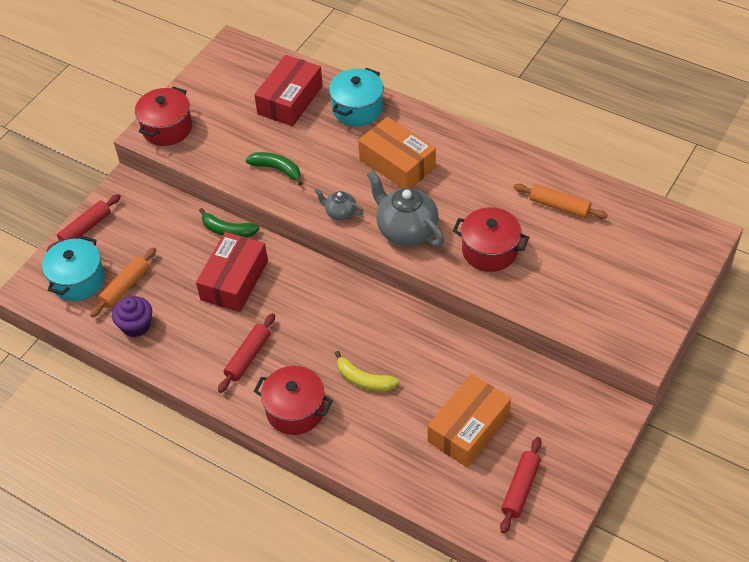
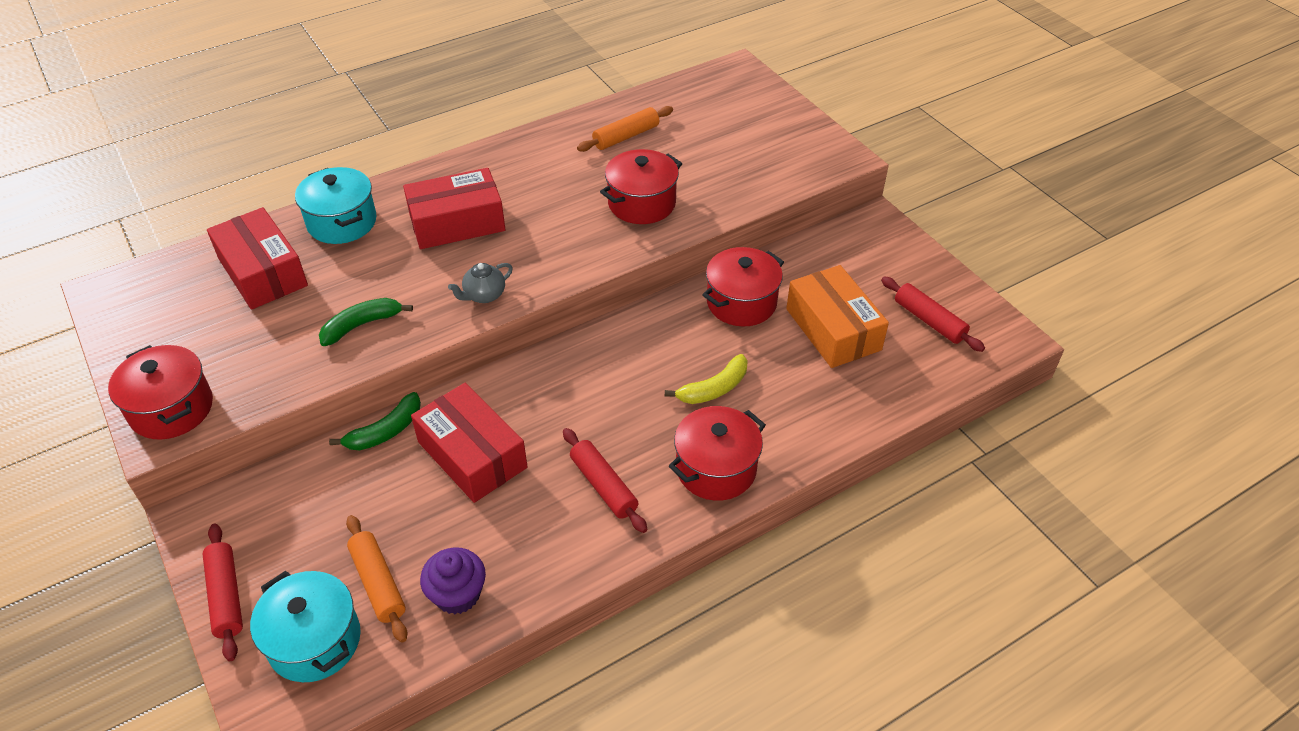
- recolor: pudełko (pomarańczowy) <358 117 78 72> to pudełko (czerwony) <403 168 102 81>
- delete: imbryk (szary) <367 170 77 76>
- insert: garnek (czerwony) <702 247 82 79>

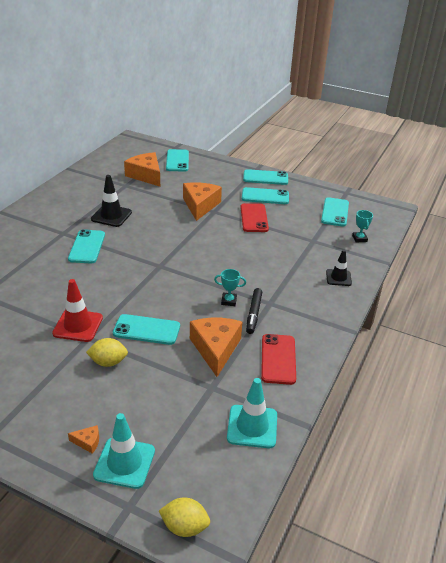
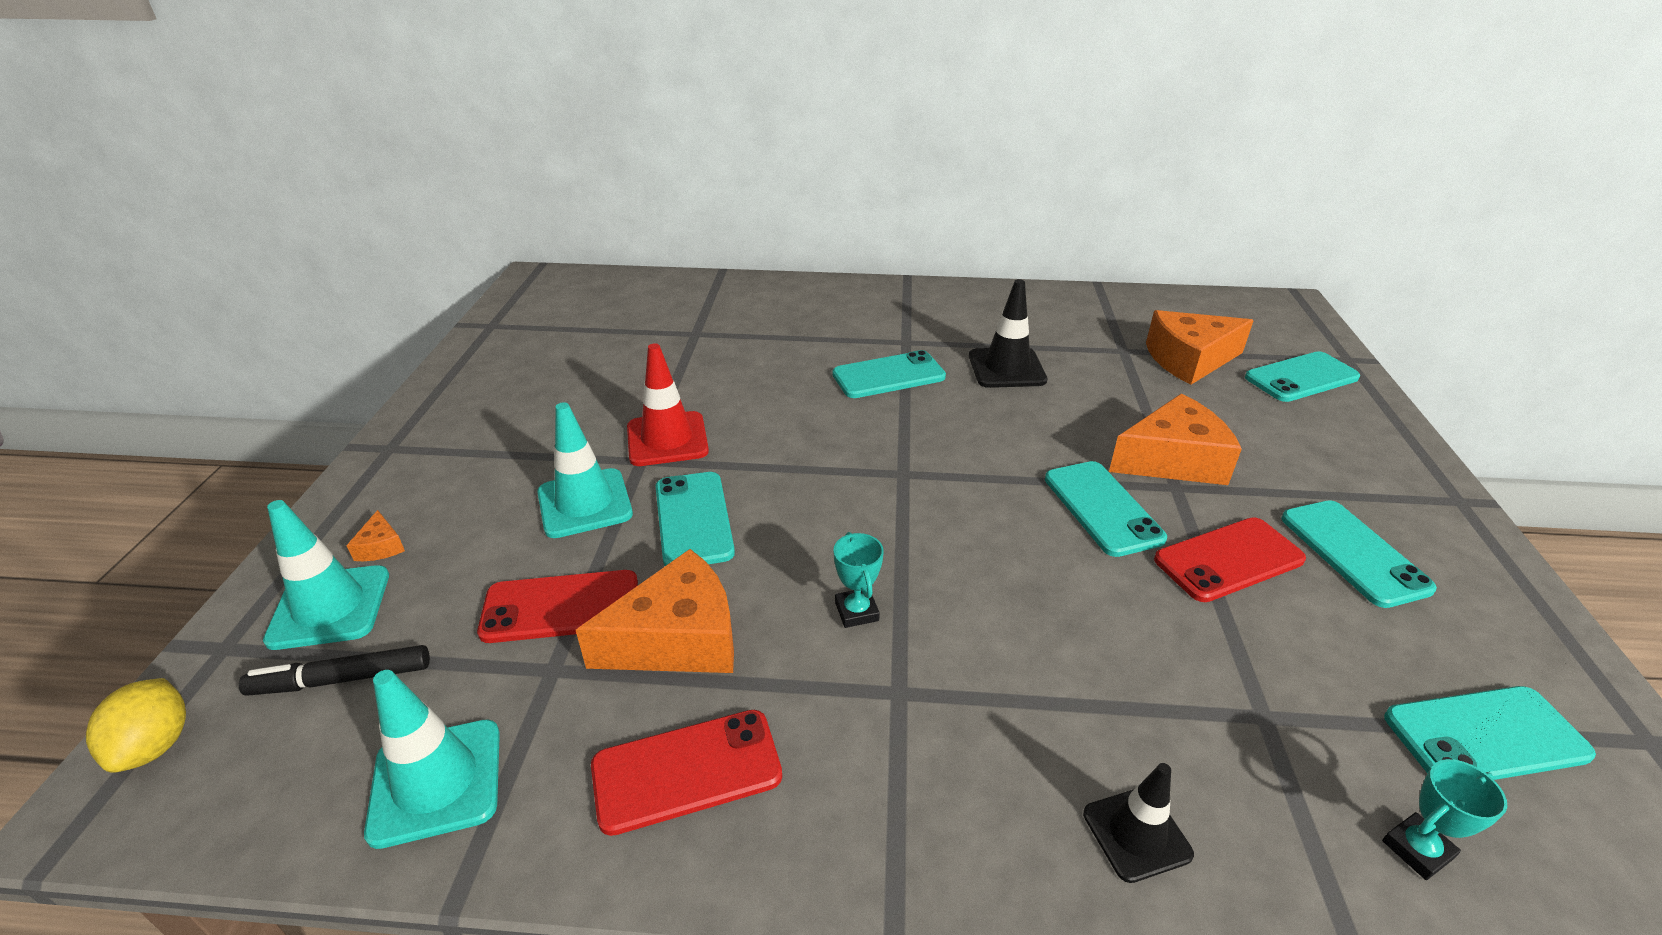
- replace: cytryna (żółty) <86 338 42 29> to pachołek (turkusowy) <537 402 96 136>
- rotate: ser (pomarańczowy) <124 152 36 34> = <1146 310 108 75> 135 degrees counterclockwise
- move: telefon (turkusowy) <243 169 45 16> to <1045 461 122 96>
- move: flamaster (czarny) <246 288 16 46> to <239 645 191 51>
- insert: telefon (czerwony) <477 570 161 73>

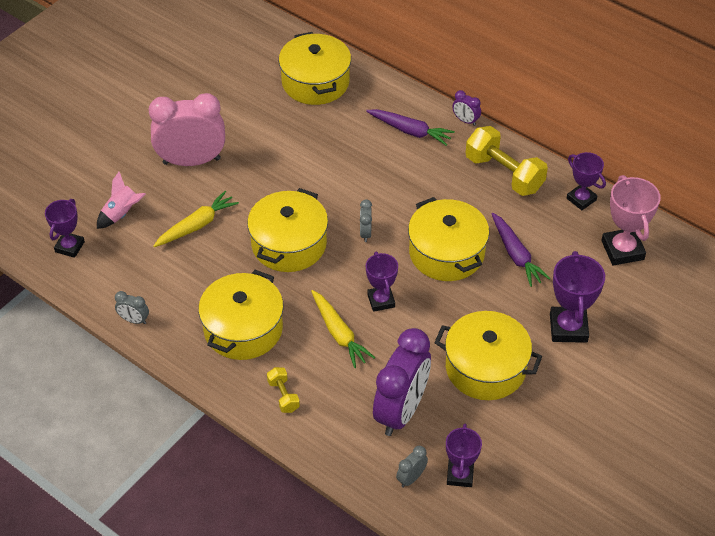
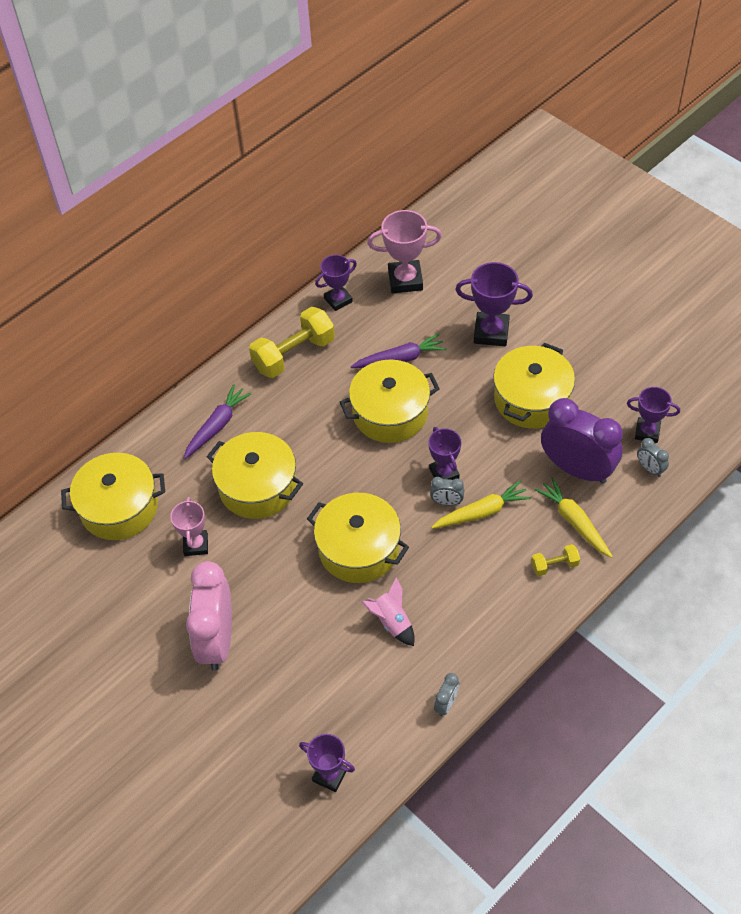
- move: rakieta (różowy) <97 172 49 57> to <361 578 54 68>
- move: marchewka (żółty) <153 191 86 56> to <534 477 79 81>
- move: garnek (żółty) <198 270 86 90> to <207 432 96 87>
- move: budzik (szary) <360 200 12 42> to <430 477 34 29>
- rotate: puchar (fioletowy) <366 252 32 60> = <428 427 34 53> 75 degrees clockwise
- delete: budzik (fioletowy) <452 90 29 36>
- insert: puchar (różowy) <170 497 38 59>

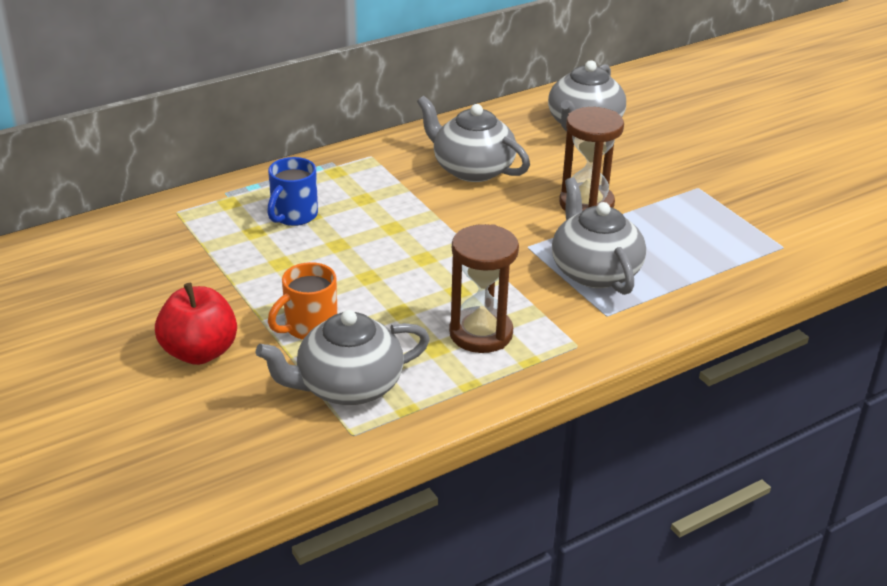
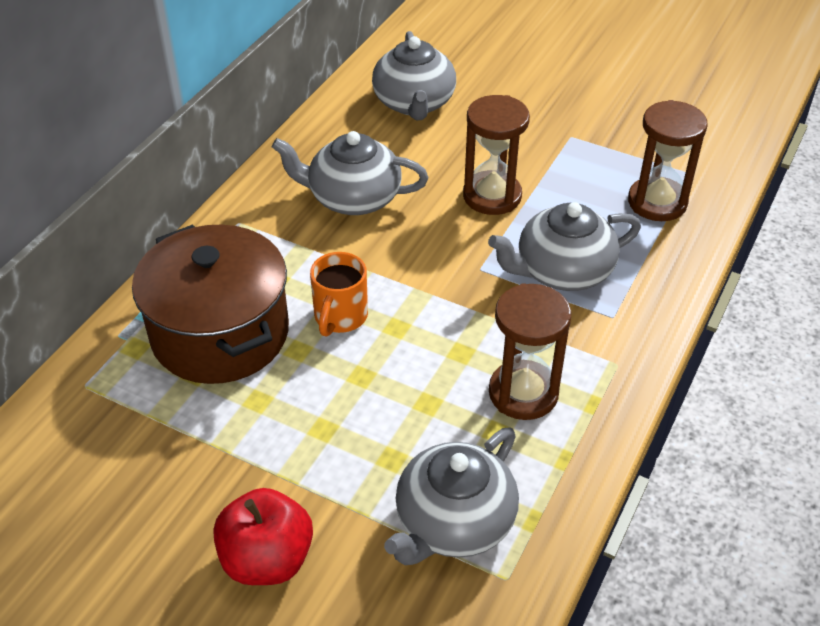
- replace: kubek (niebieski) <267 157 51 69> to garnek (brązowy) <132 224 157 160>
- move: kubek (pomarańczowy) <268 262 70 78> to <310 252 58 85>
- rotate: imbryk (szary) <552 178 94 117> = <488 202 153 89> 60 degrees counterclockwise
- insert: klepsydra (brązowy) <628 100 80 121>

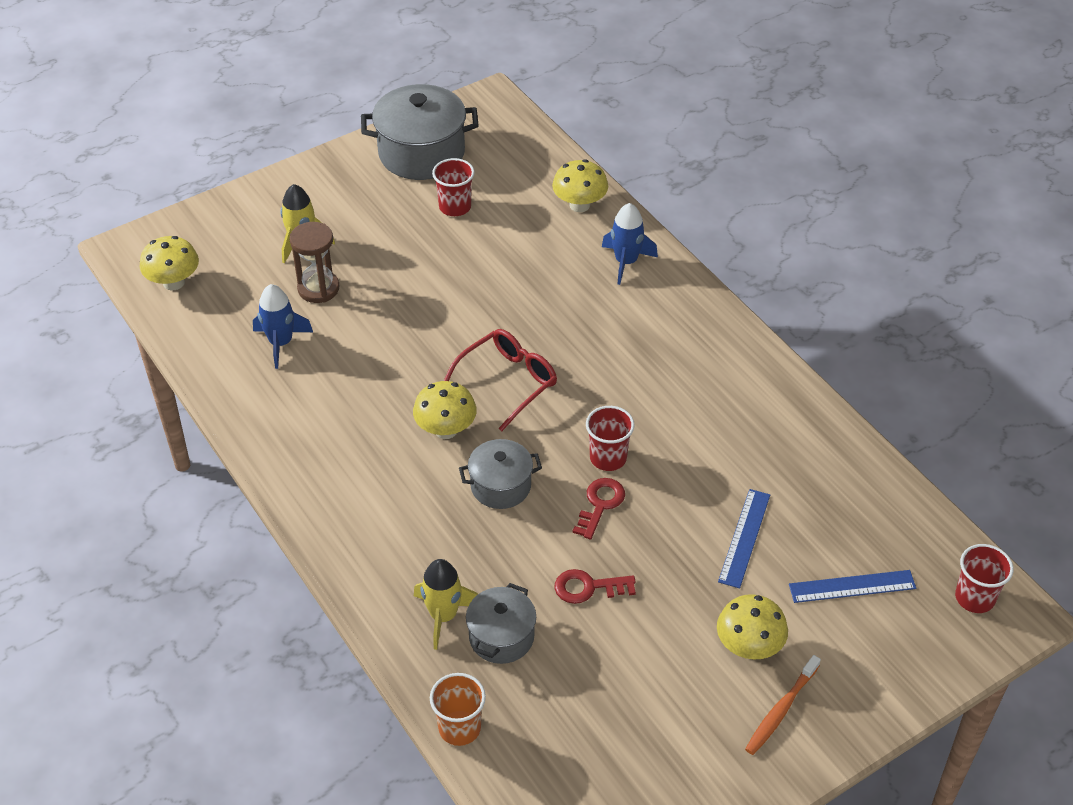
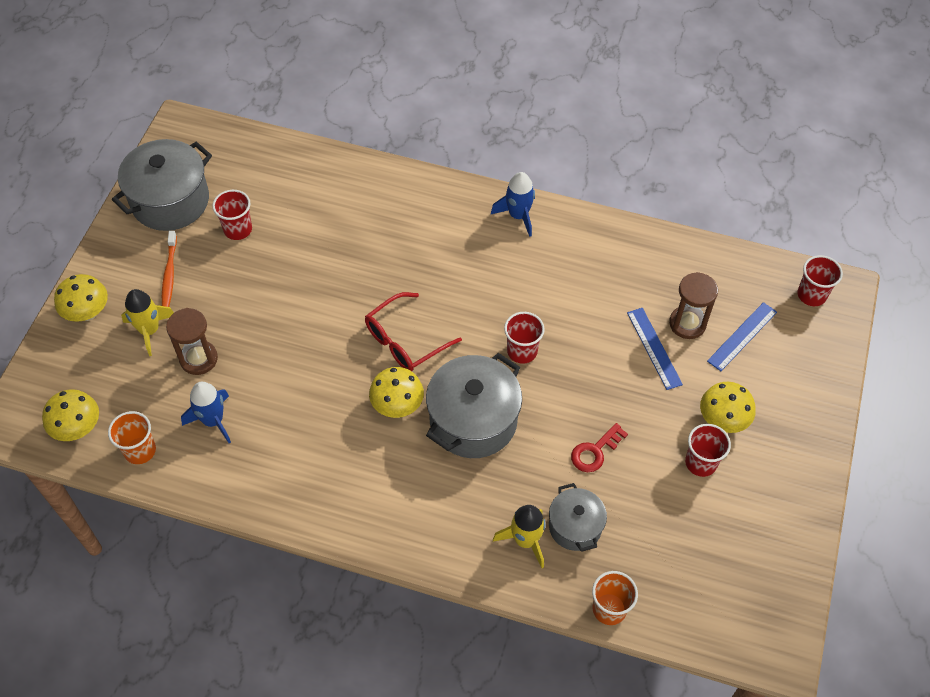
- rotate: okulary (czerwony) <444 329 113 102> = <365 292 97 79> 135 degrees counterclockwise
- resize: garnek (szary) <459 439 83 70> = <426 353 96 105> x1.73
- move: grzyb (żółty) <552 159 56 53> to <54 274 54 48>
- delete: klucz (czerwony) <573 478 52 61>
- move: rakieta (niebieski) <602 203 56 82> to <491 172 44 65>
- move: szczoteczka do zębów (pomarańczowy) <745 655 76 100> to <162 231 15 76>
- insert: szklanka (pomarańczowy) <108 411 48 53>
- insert: klepsydra (brązowy) <669 272 49 67>
- insert: szklanka (czerwony) <685 424 46 53>

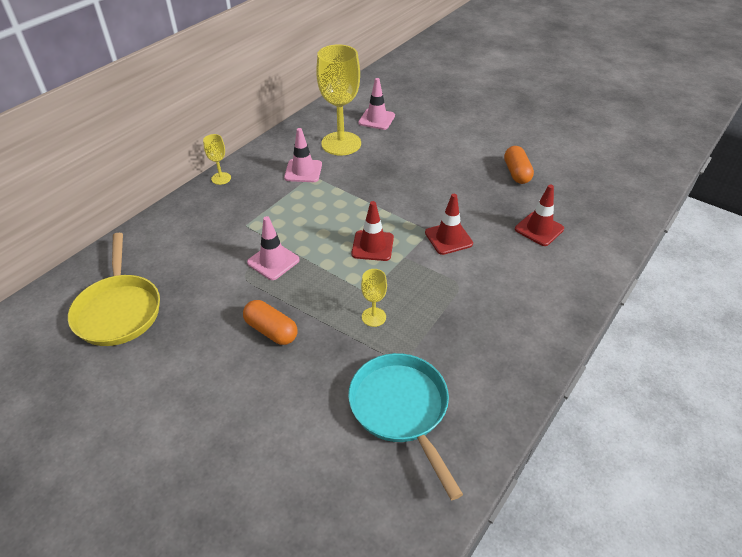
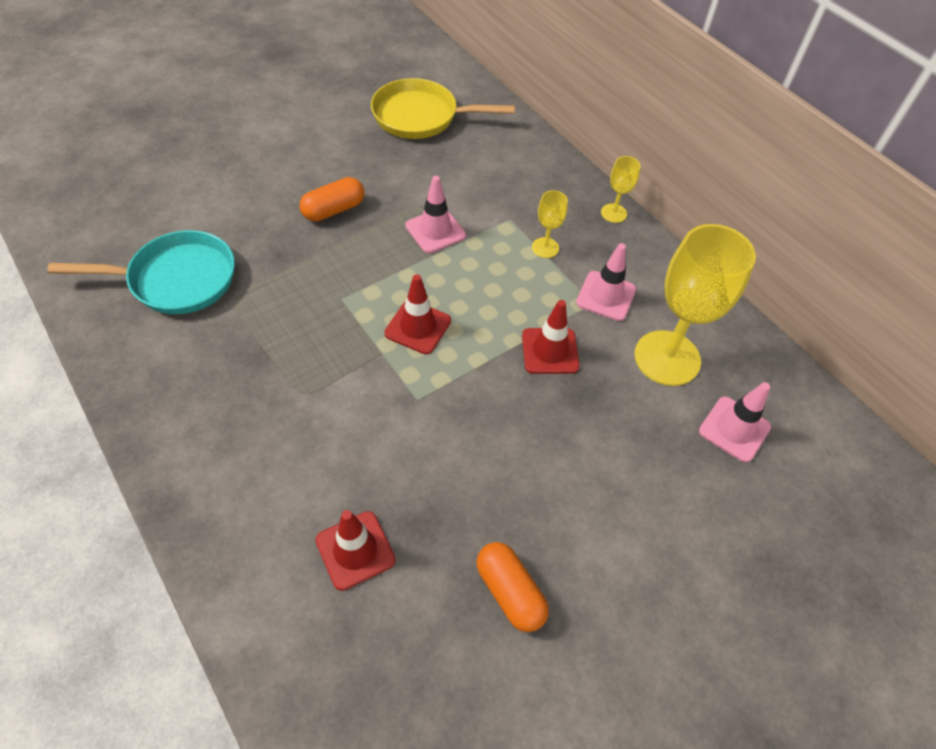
- move: kielich (żółty) <361 269 26 58> to <532 190 36 68>
- move: pachołek (czerwony) <425 194 48 61> to <522 300 58 74>
- rotate: kapsułka (pomarańczowy) <504 146 30 38> = <476 542 73 90> 45 degrees clockwise

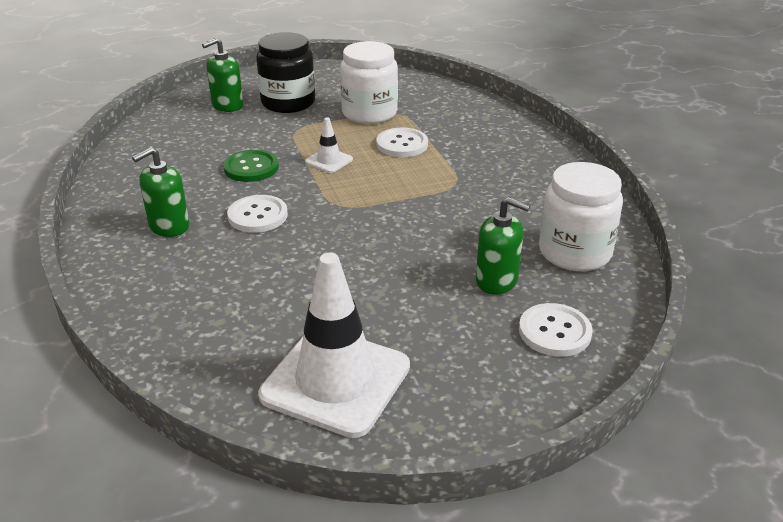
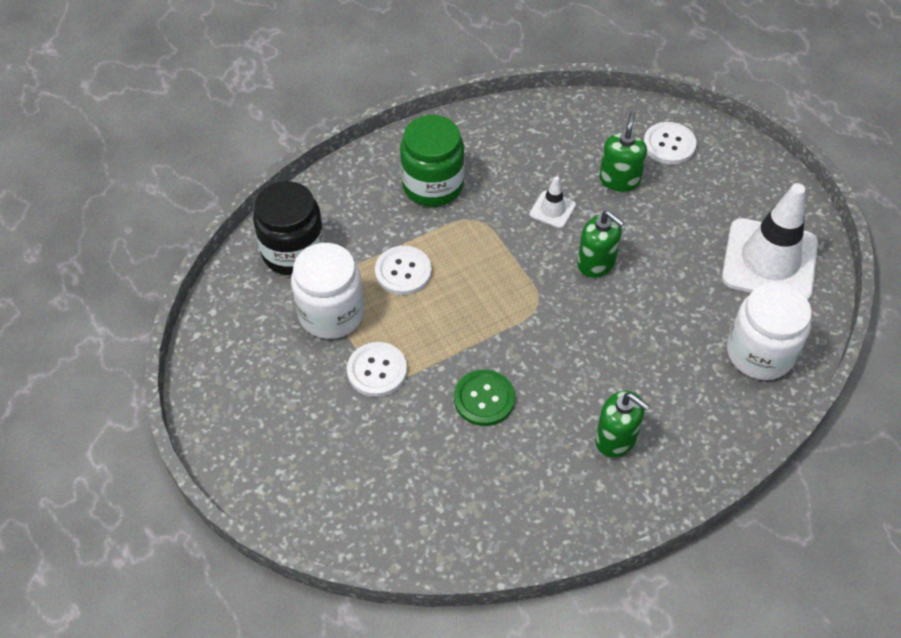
- move: dozownik mydła (zielony) <202 38 41 74> to <577 211 47 67>
- move: guzik (biały) <227 195 61 38> to <347 342 60 55>
- move: słoik (czarny) <256 32 59 81> to <253 181 72 94>
- move: pachołek (biały) <305 117 48 56> to <530 176 46 52>
- move: słoik (biały) <539 162 84 109> to <727 282 85 98>
- insert: słoik (zielony) <400 115 64 92>

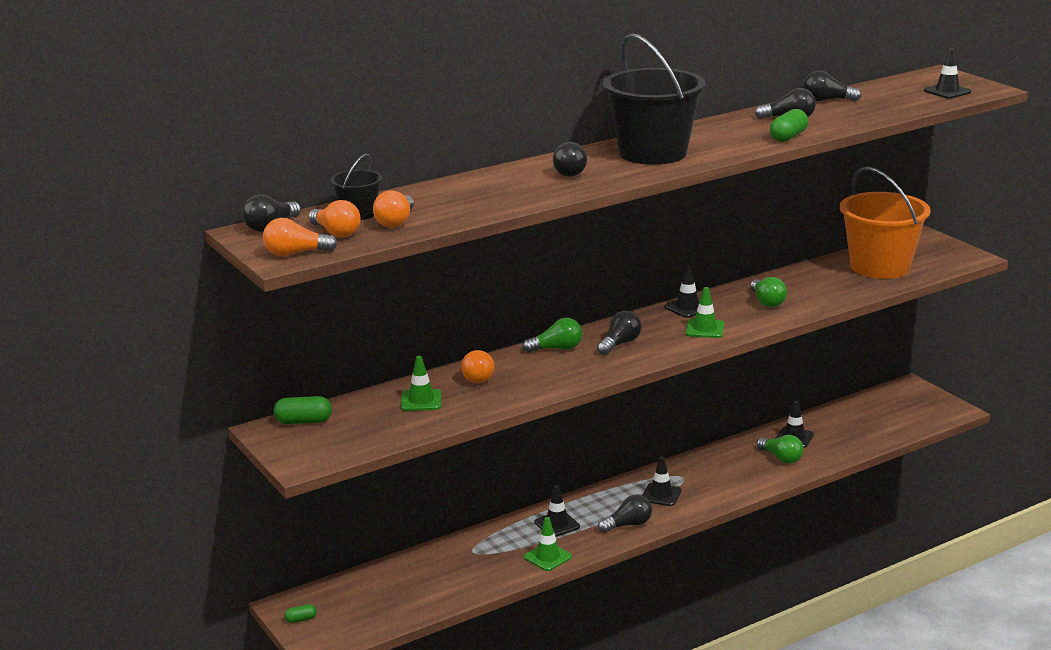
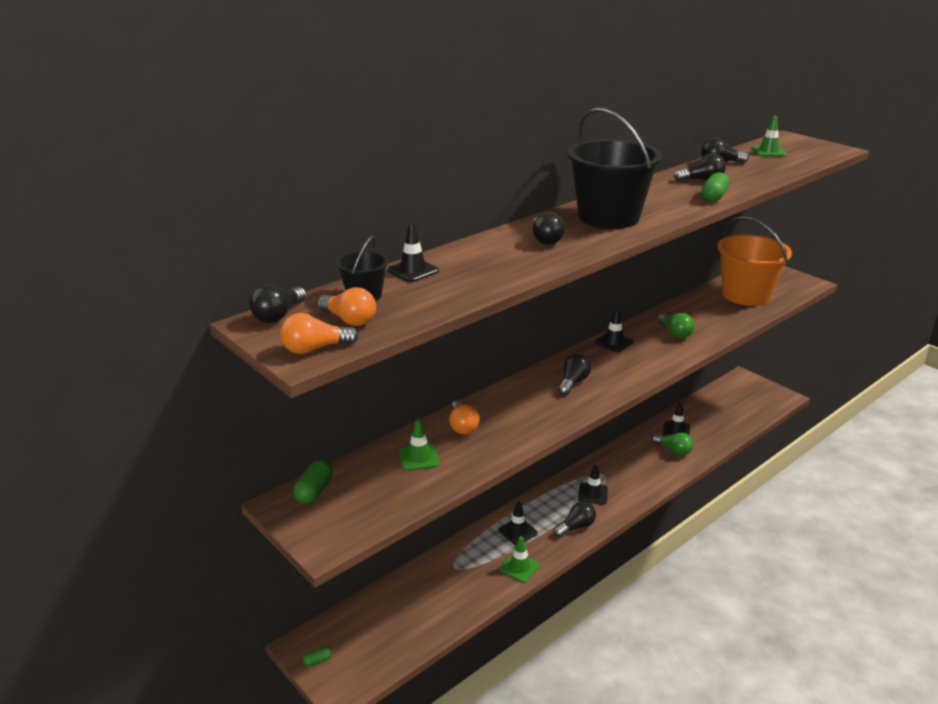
- rotate: kapsułka (zielony) <274 396 58 28> = <293 460 40 44> 60 degrees counterclockwise
- delete: żarówka (pomarańczowy) <373 190 41 38>
- delete: żarówka (zielony) <523 318 59 35>
- move: pachołek (zielony) <686 287 38 51> to <752 116 35 40>
- move: pachołek (czarny) <924 49 47 50> to <387 223 52 59>

